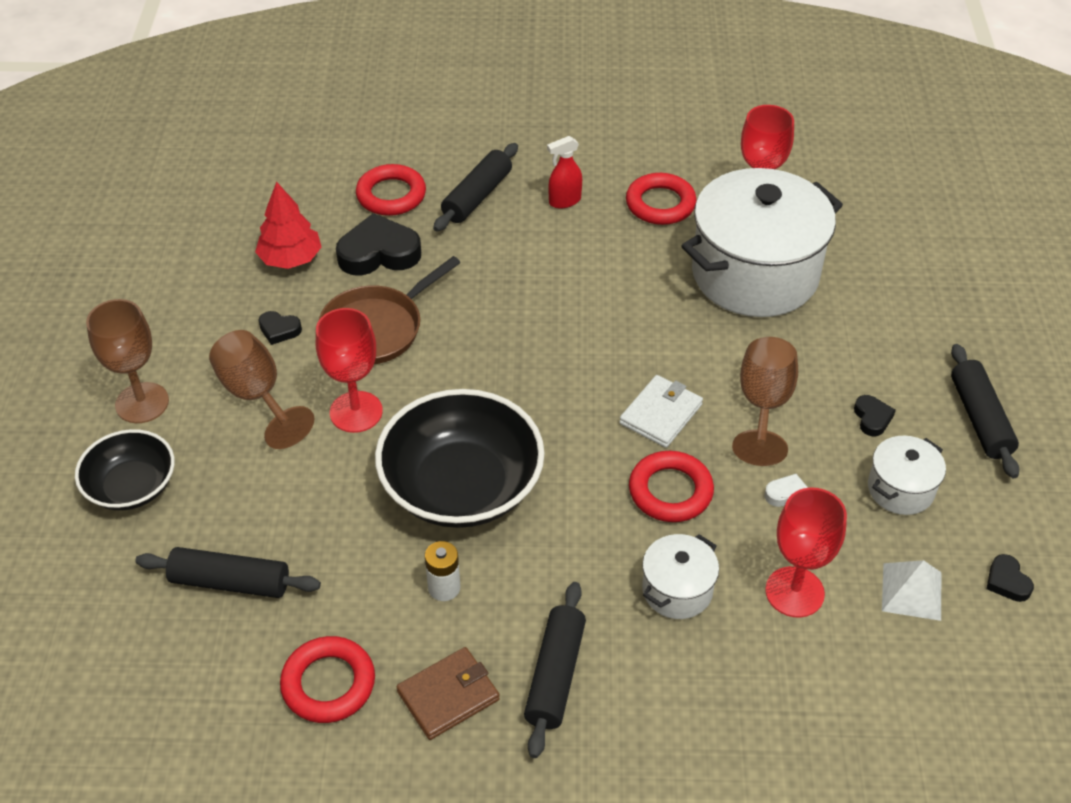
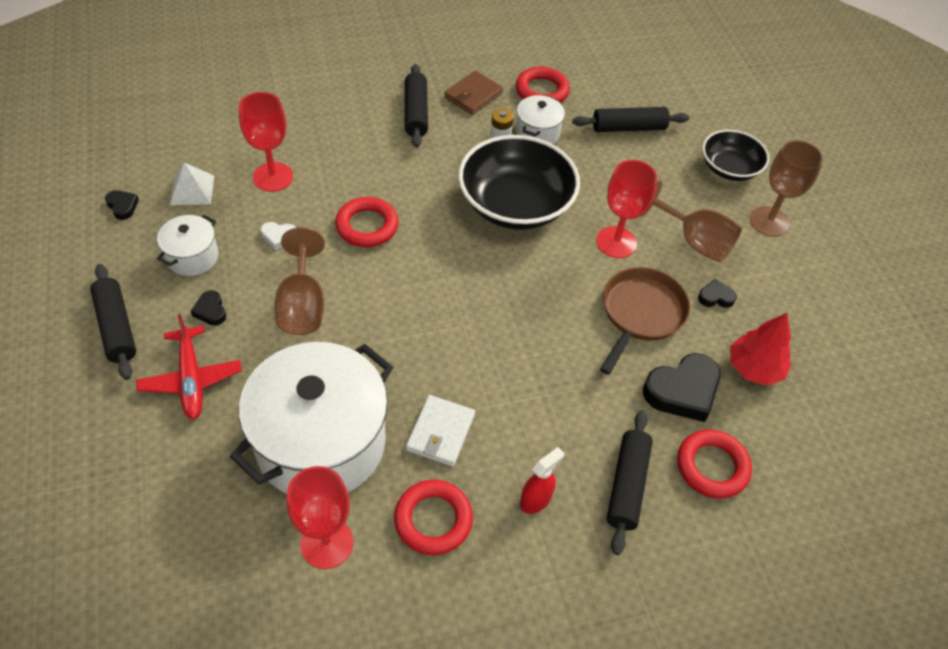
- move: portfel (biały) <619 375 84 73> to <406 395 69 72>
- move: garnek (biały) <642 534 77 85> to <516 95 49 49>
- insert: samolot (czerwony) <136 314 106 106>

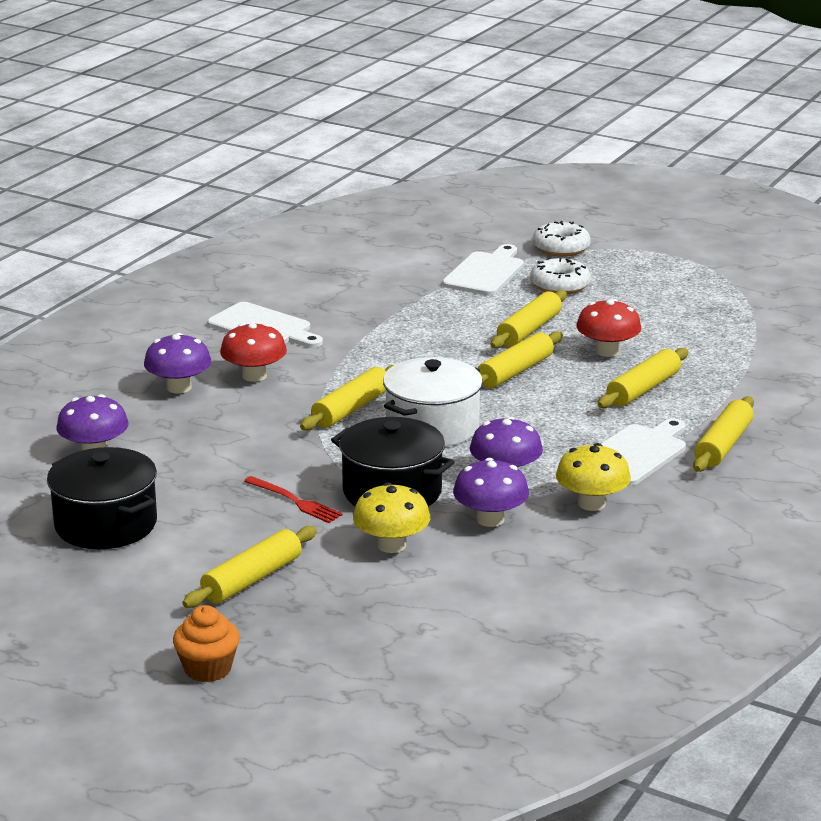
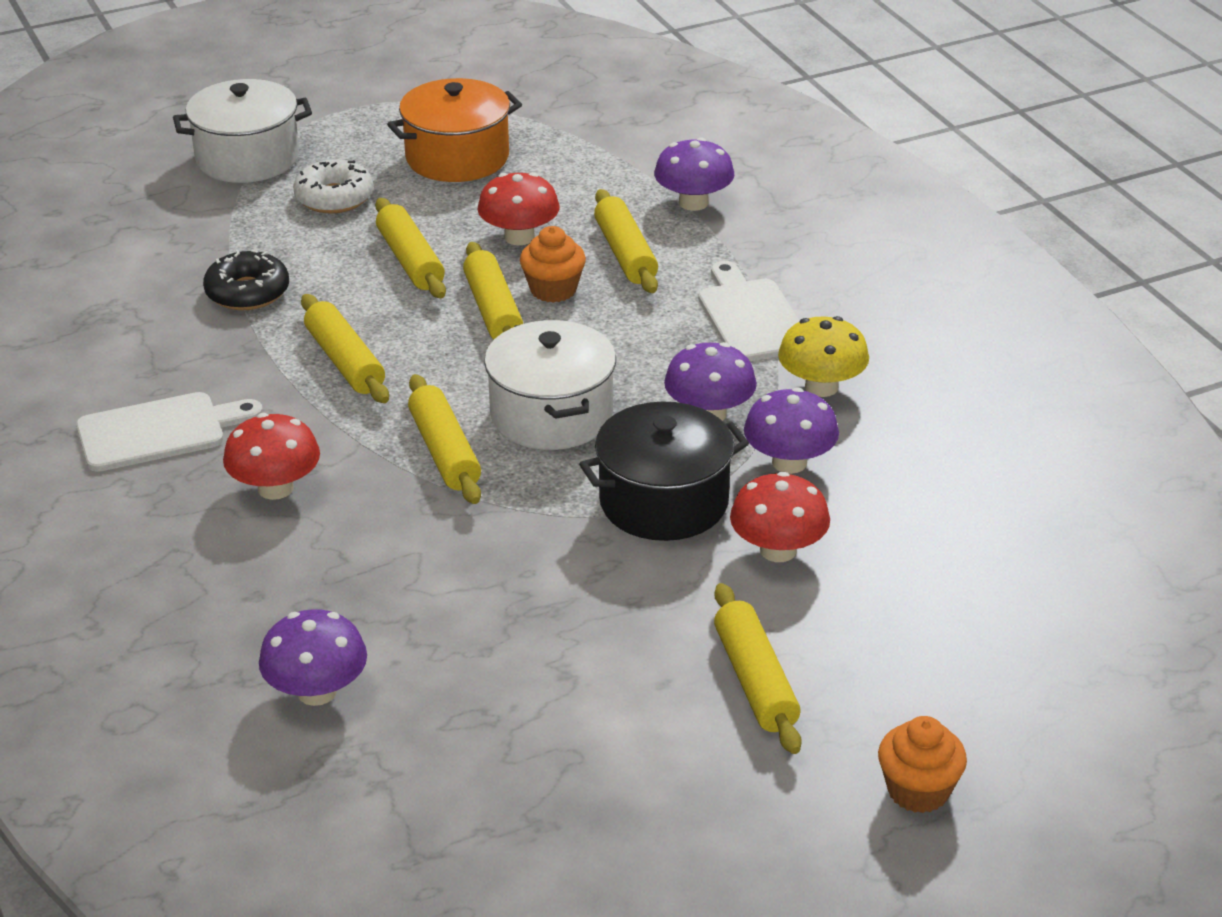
- delete: garnek (czarny) <47 447 110 102>
- move: grzyb (fioletowy) <144 333 67 60> to <654 138 80 73>
- delete: widelec (czerwony) <244 476 99 47>
- recolor: grzyb (żółty) <353 482 77 71> to grzyb (czerwony) <730 472 100 90>
- delete: deska do krojenia (biały) <442 244 82 51>
- replace: donut (biały) <532 221 59 36> to garnek (biały) <173 79 139 104>
- move: wałek do ciasta (żółty) <693 396 61 76> to <301 294 88 109>
- insert: donut (czarny) <203 250 86 60>
- insert: garnek (pomarańczowy) <387 78 135 104>
- insert: muffinka (pomarańczowy) <520 226 66 77>

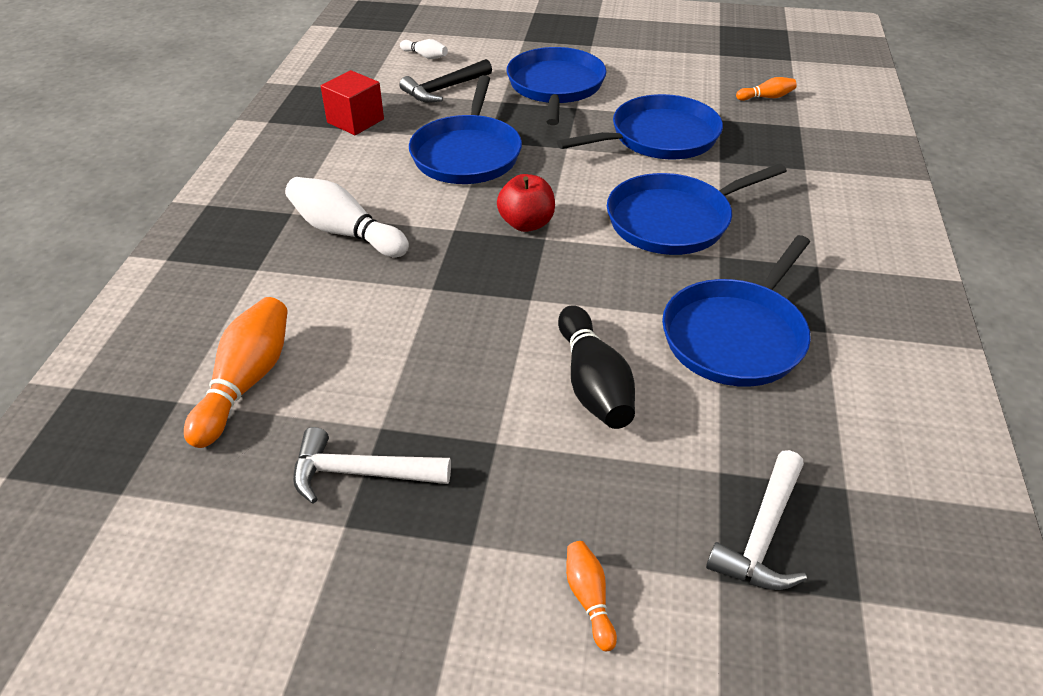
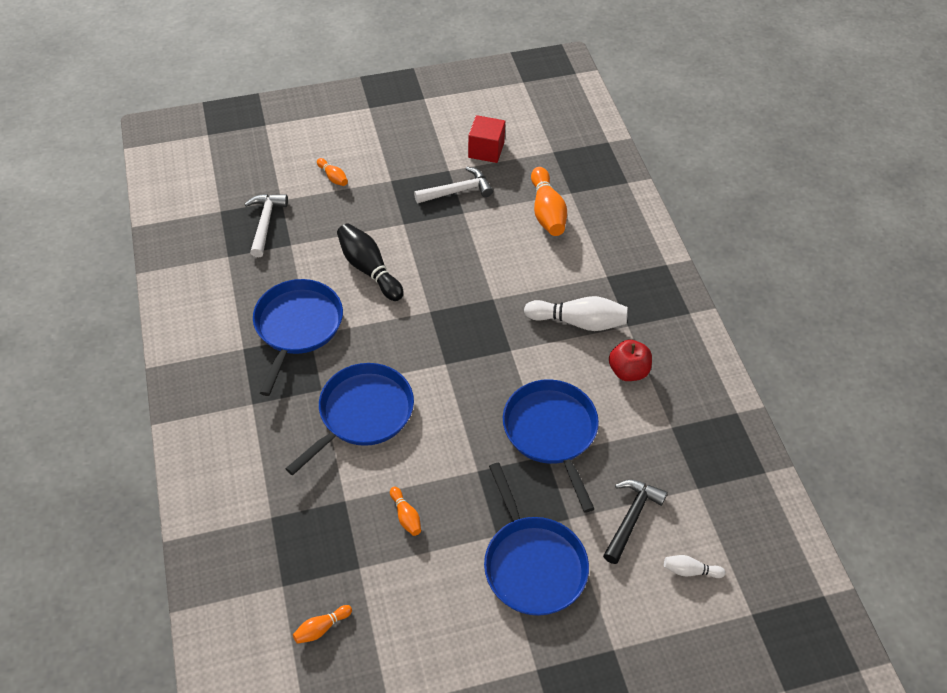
- move: sześcian (czerwony) <321 70 63 65> to <468 115 37 48>
- move: jabłko (czerwony) <497 174 58 58> to <609 340 43 41>
- replace: patelnia (niebieski) <557 94 166 65> to kręgiel (pomarańczowy) <390 487 31 49>

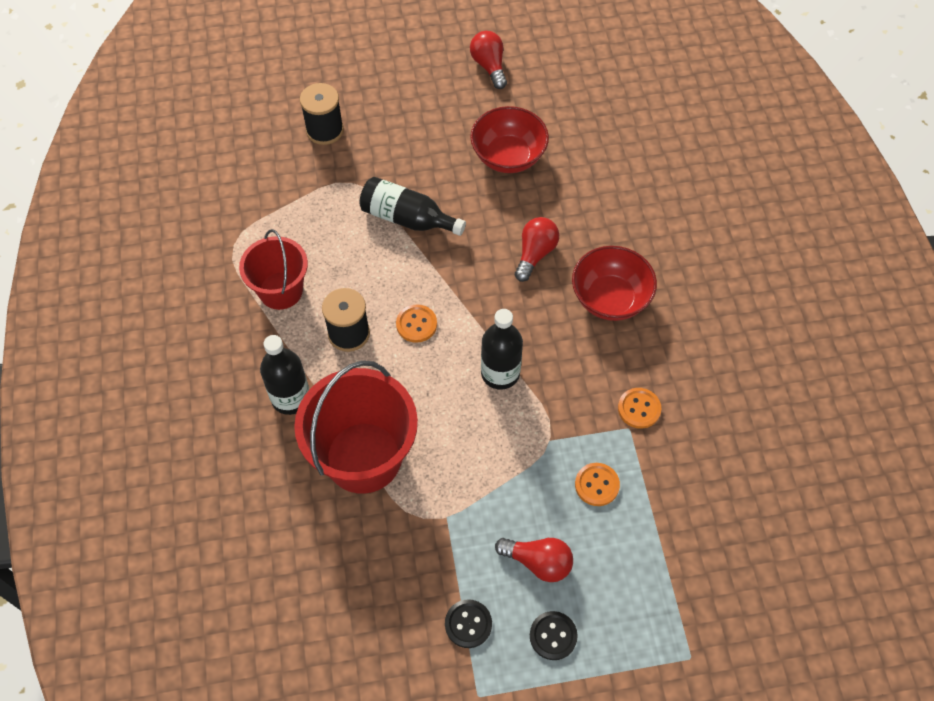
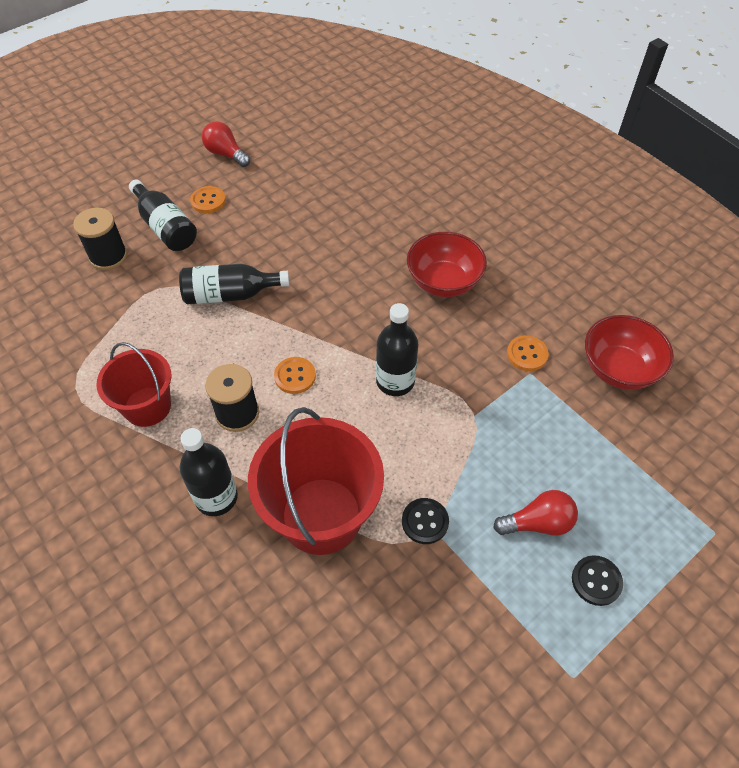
- move: guzik (czarny) <445 599 47 49> to <402 498 47 46>
- move: miska (czerwony) <470 106 79 67> to <585 315 89 75>
- delete: żarówka (czerwony) <515 217 44 65>
- move: guzik (pomarańczowy) <575 463 45 43> to <190 186 36 27>
- insert: butelka (czarny) <129 179 68 72>

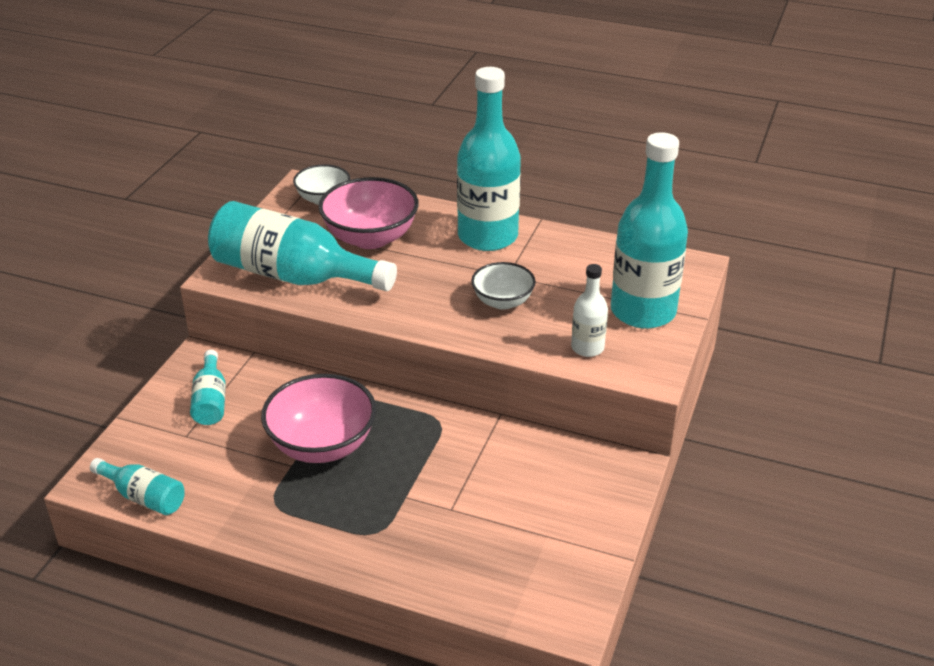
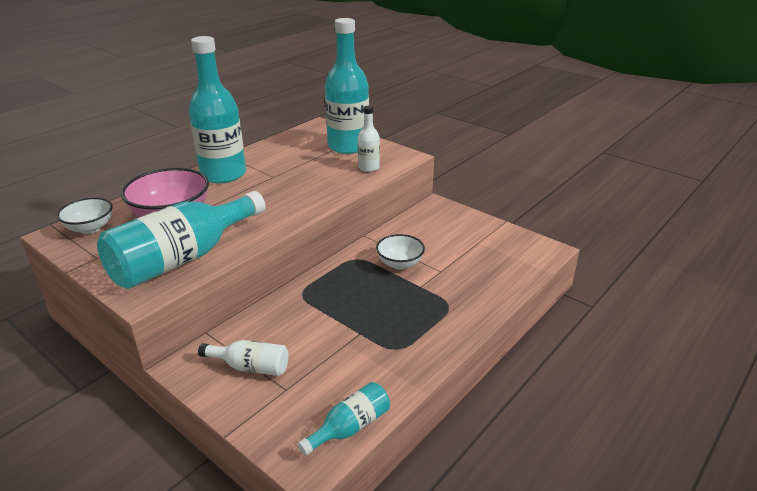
- recolor: butelka (turkusowy) <190 350 36 75> to butelka (biały) <198 340 90 36>
- delete: miska (różowy) <261 374 115 89>
- move: miska (biały) <471 262 65 48> to <376 234 49 36>

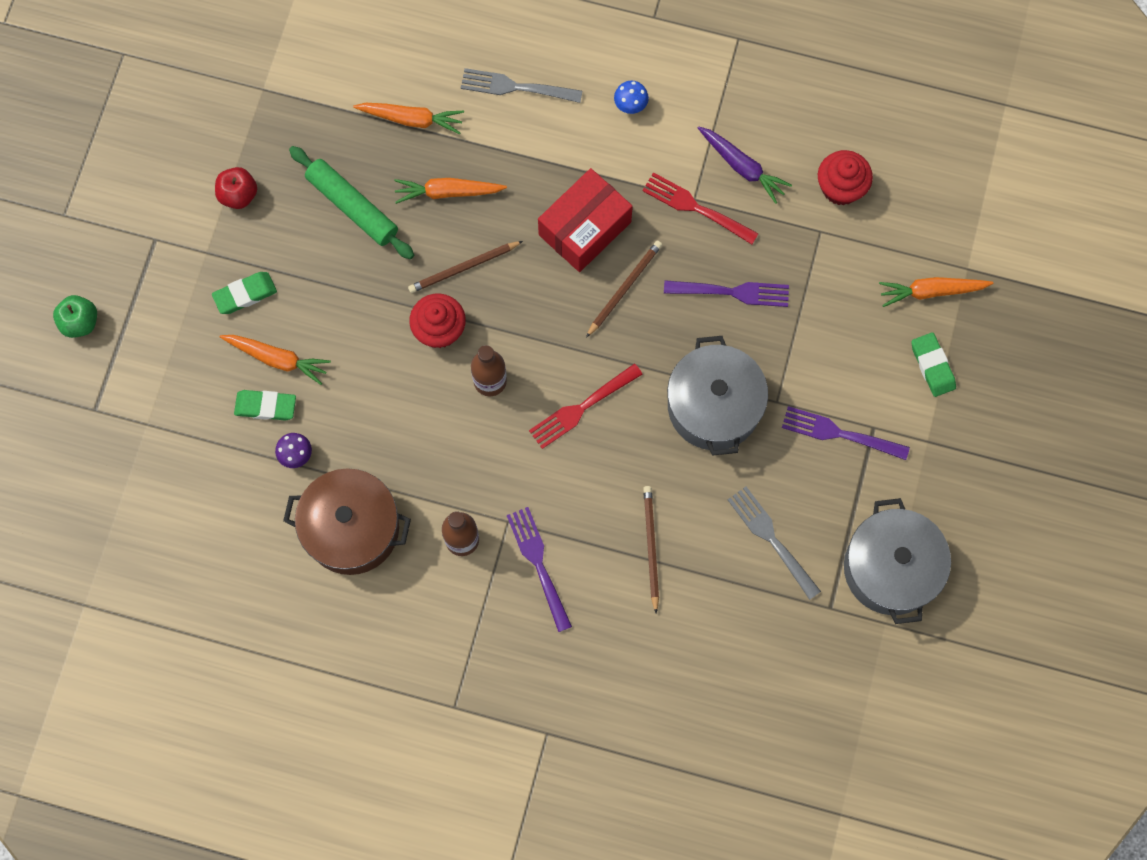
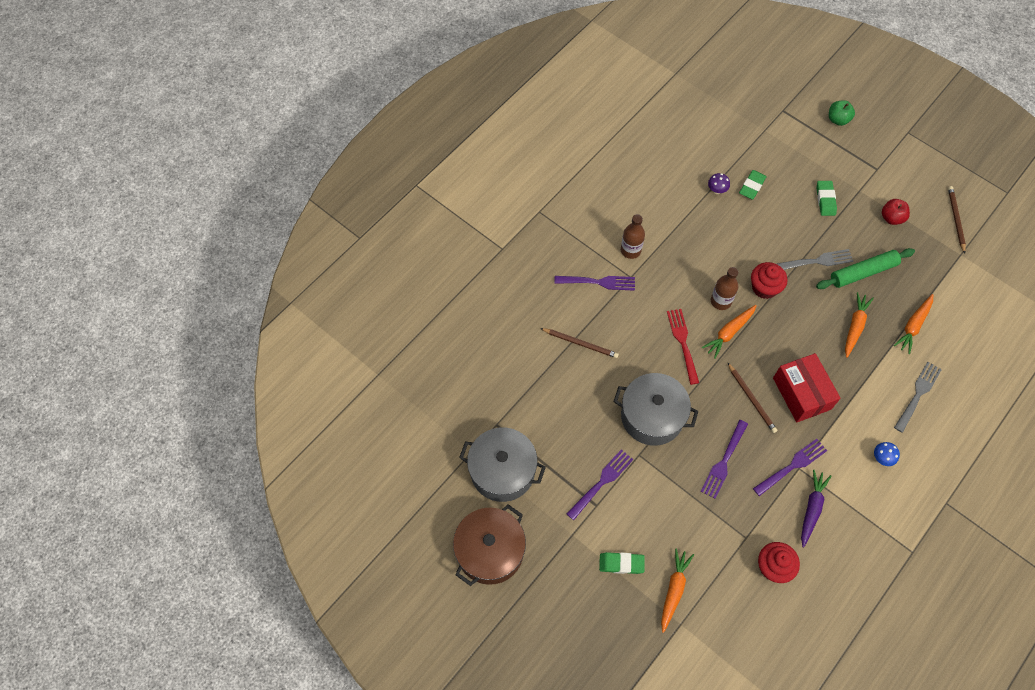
- move: marchewka (pomarańczowy) <220 335 111 50> to <702 305 55 54>
- move: garnek (brązowy) <283 468 128 107> to <453 504 73 82>
- move: ołówek (brązowy) <408 241 115 52> to <948 186 18 68>
- recolor: widelec (czerwony) <642 172 117 72> to widelec (fioletowy) <753 439 74 57>
- rotate: marchewka (fioletowy) <698 126 94 78> = <801 470 30 78> 135 degrees clockwise
- move: widelec (szary) <728 487 93 113> to <777 249 76 21>

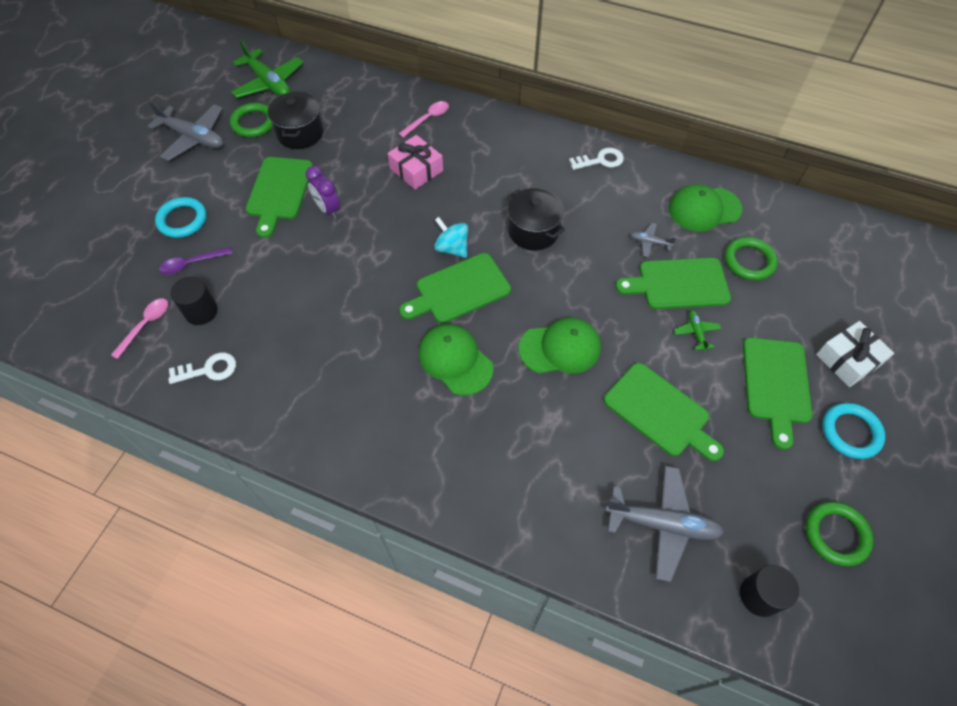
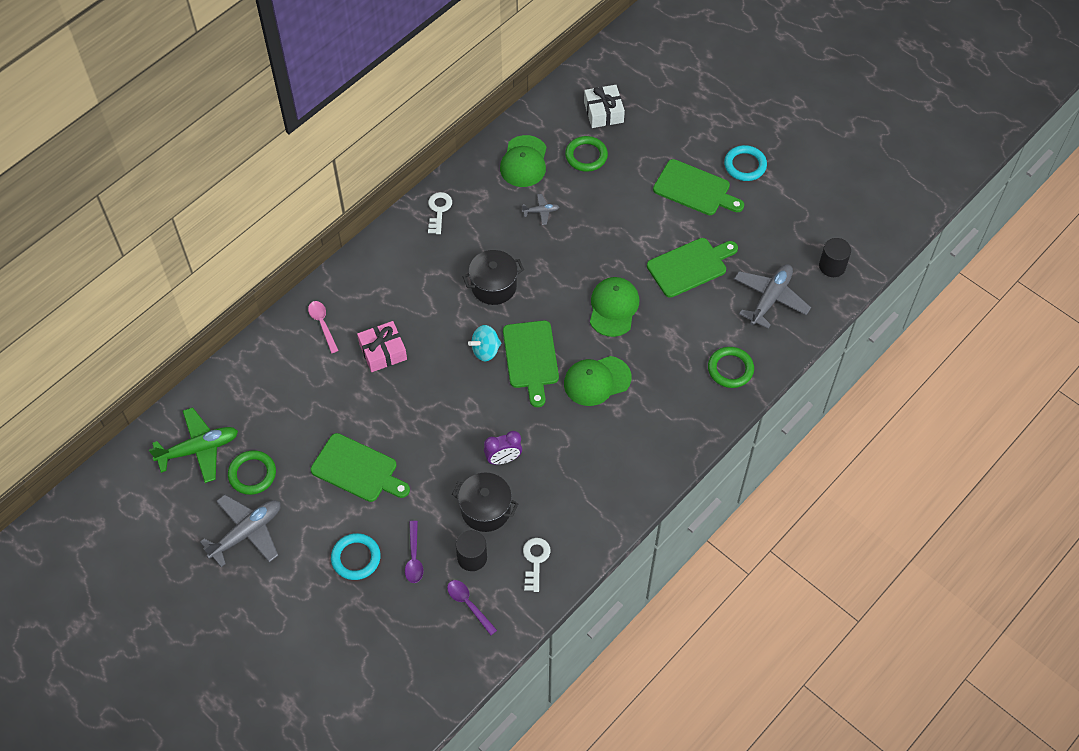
- recolor: łyżka (różowy) <111 298 57 61> to łyżka (fioletowy) <447 580 50 55>
- move: garnek (czarny) <268 92 55 57> to <452 473 66 59>
- move: budzik (fioletowy) <306 166 34 52> to <484 431 38 34>
- delete: deska do krojenia (zielony) <616 258 115 51>
- rotate: samolot (szary) <630 223 46 34> = <522 194 37 31> 135 degrees counterclockwise
- delete: samolot (zielony) <674 310 47 41>
- move: pierścień (zielony) <806 502 67 64> to <708 347 46 41>
- move: prezent (biały) <816 321 78 66> to <584 85 41 43>

